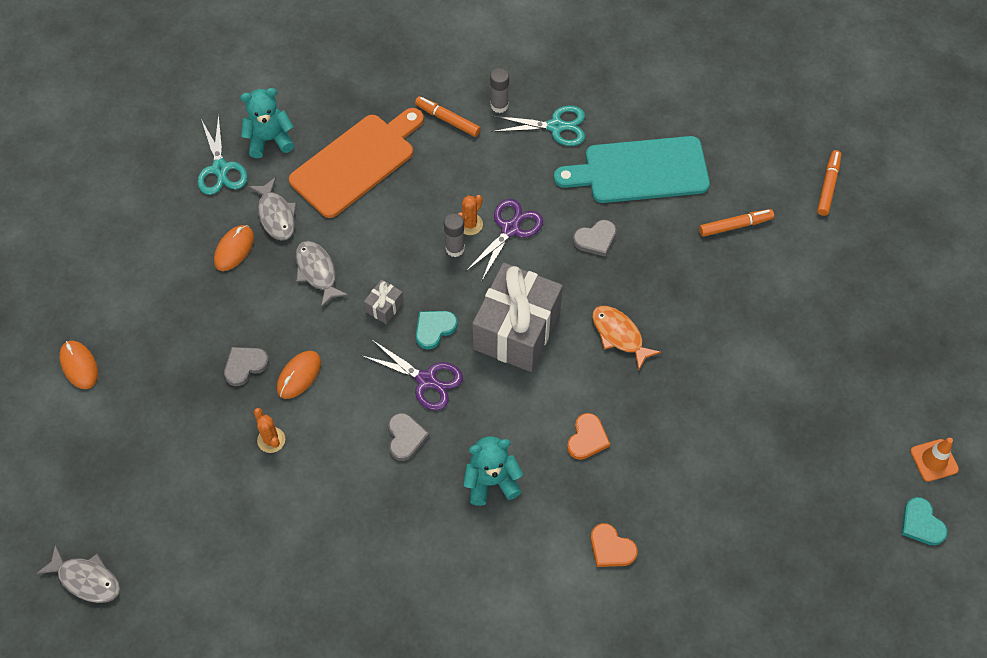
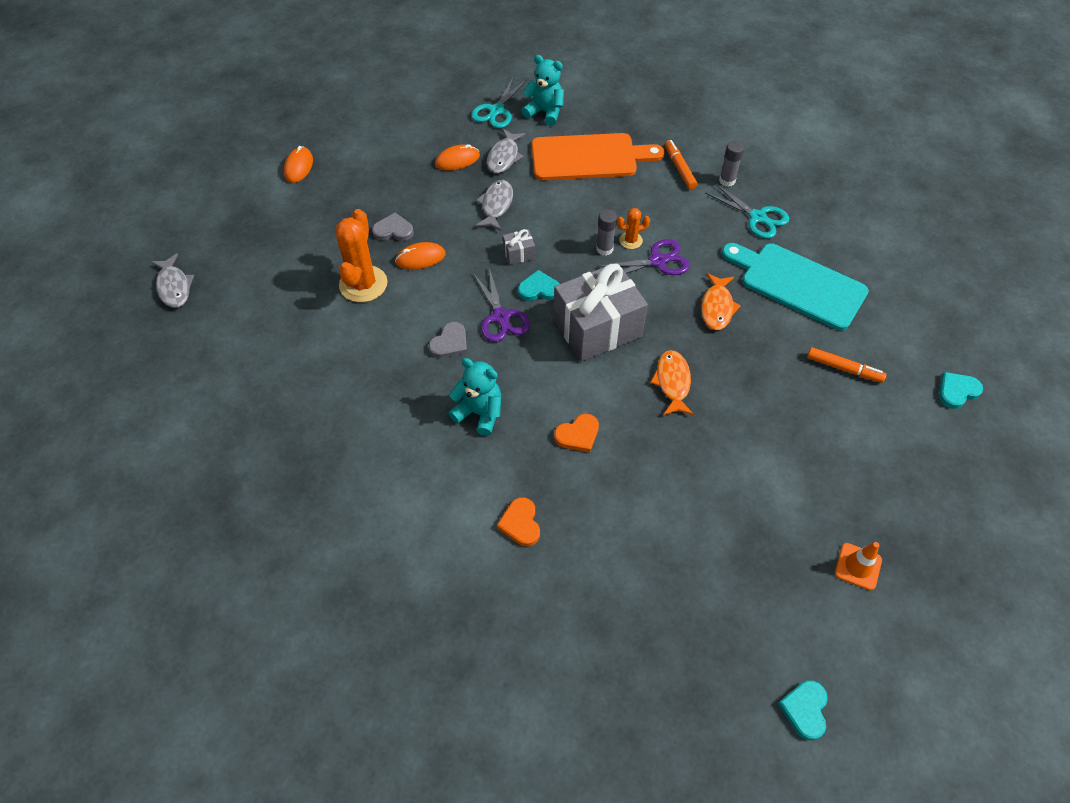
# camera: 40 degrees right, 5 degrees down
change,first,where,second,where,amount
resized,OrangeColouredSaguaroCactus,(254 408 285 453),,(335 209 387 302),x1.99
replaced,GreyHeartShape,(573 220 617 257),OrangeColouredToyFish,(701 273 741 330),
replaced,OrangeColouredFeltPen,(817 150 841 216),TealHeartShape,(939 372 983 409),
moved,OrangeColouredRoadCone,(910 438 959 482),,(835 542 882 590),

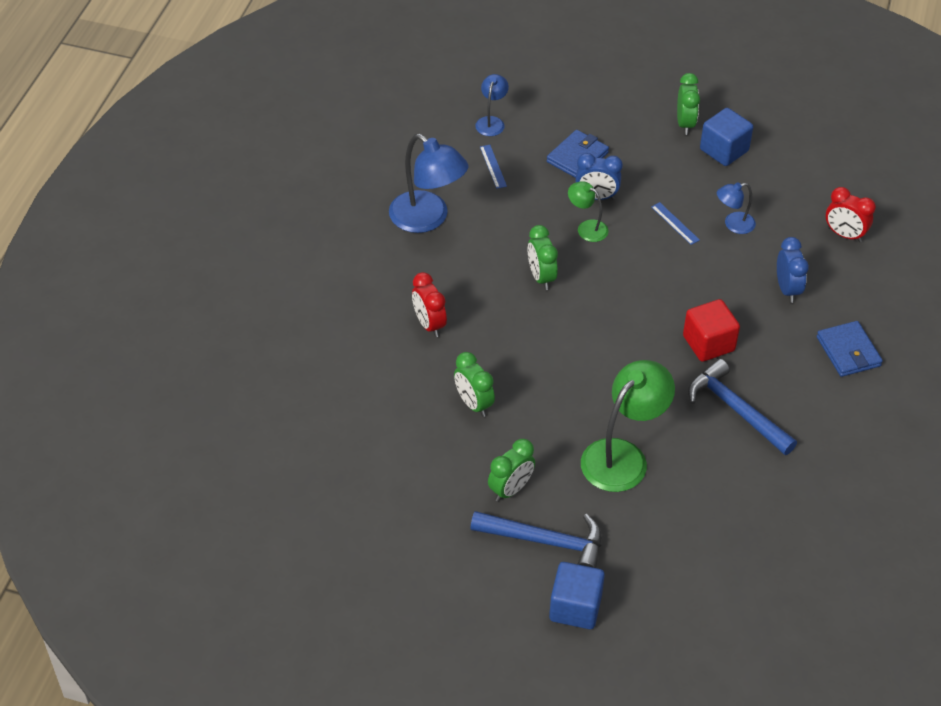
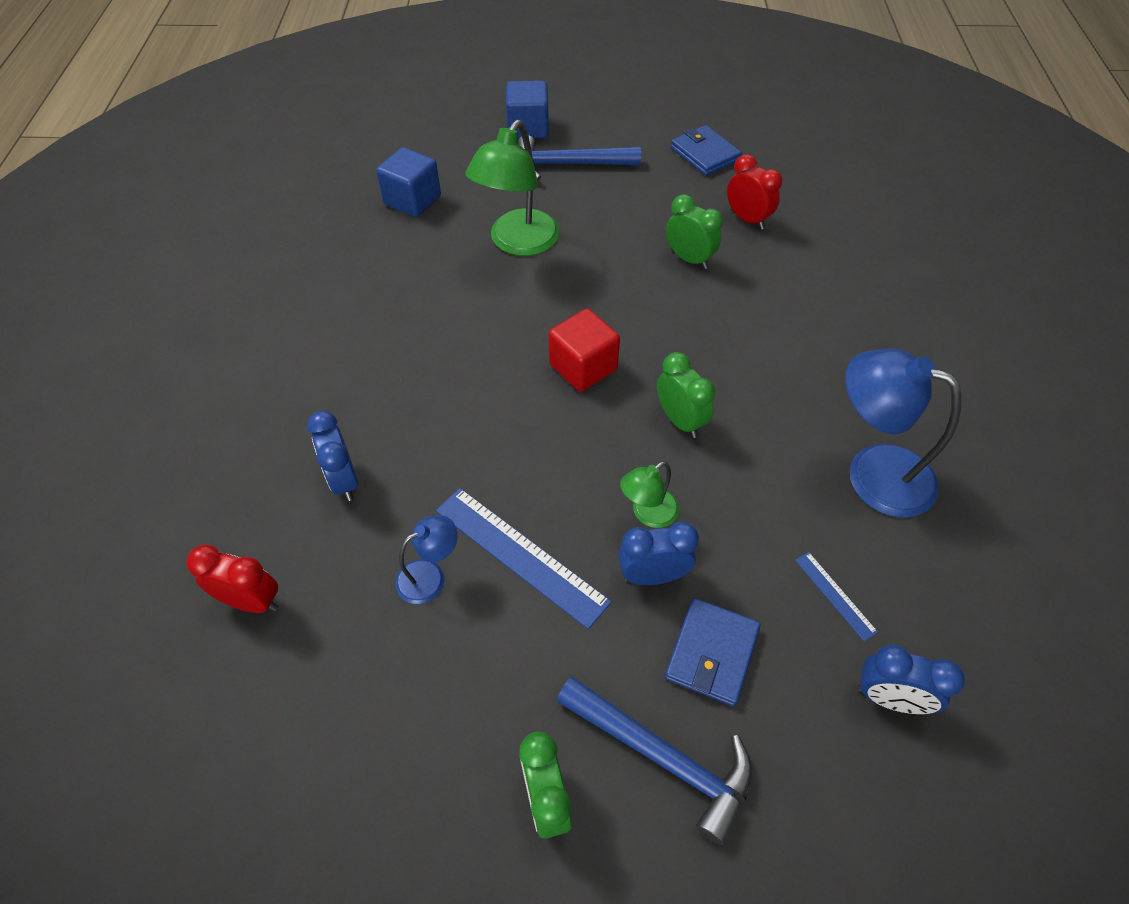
# camera: 165 degrees right, 5 degrees up
change,first,where,second,where,amount
moved,CrimsonBedsideClock,(412 272 447 337),,(727 154 782 229),
replaced,CobaltDeskLamp,(475 74 509 136),CobaltBedsideClock,(858 644 965 714),
removed,EmeraldBedsideClock,(488 439 535 502),,,
turned,EmeraldDeskLamp,(568 181 609 242),,(620 461 679 528),120 degrees clockwise
resized,CobaltMeasuringStick,(651 202 700 245),,(436 488 612 629),x2.04
moved,CrimsonBlock,(683 299 740 362),,(549 308 620 392),
moved,CobaltCarpenter'sHammer,(688 359 797 455),,(557 677 752 846),
moved,CobaltBlock,(700 108 753 166),,(376 147 441 217),
moved,CobaltWallet,(817 321 883 377),,(671 125 742 176),

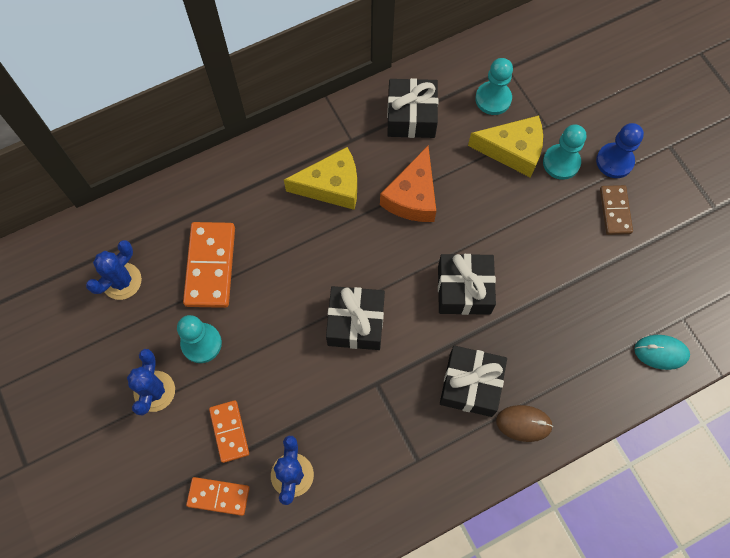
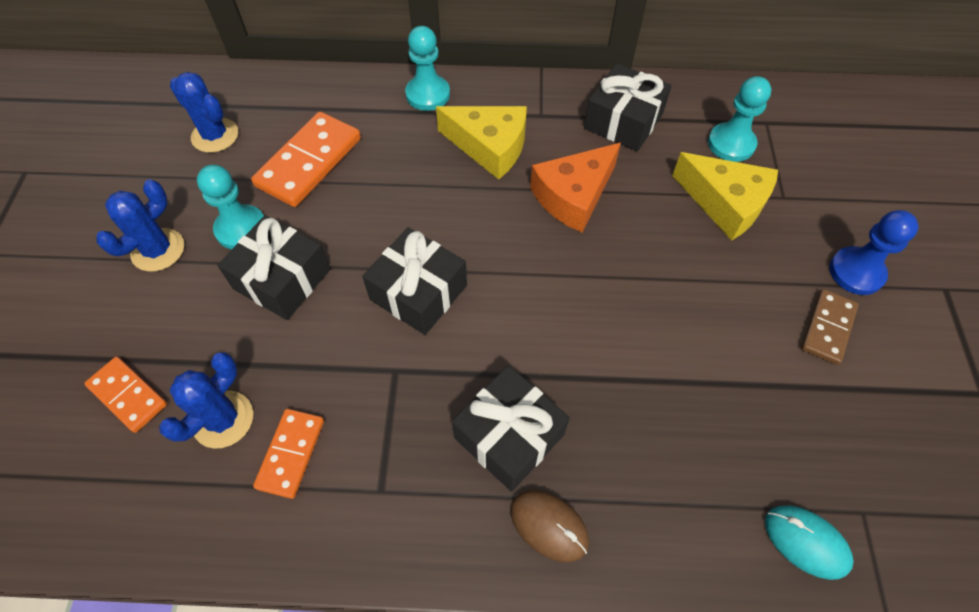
# camera: 30 degrees right, 10 degrees down
change,first,where,second,where,amount
turned,CobaltSaguaroCactus,(86 240 142 300),,(170 72 238 153),60 degrees clockwise
moved,OrangeColouredDomino,(209 400 249 463),,(253 409 324 499),
moved,JetBlackGift,(438 254 496 315),,(217 215 331 320),
moved,TealChessPawn,(543 124 586 180),,(405 26 450 111),

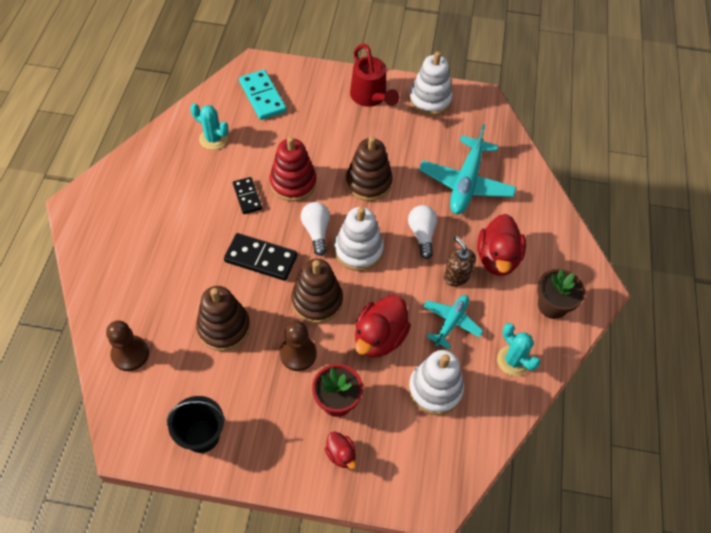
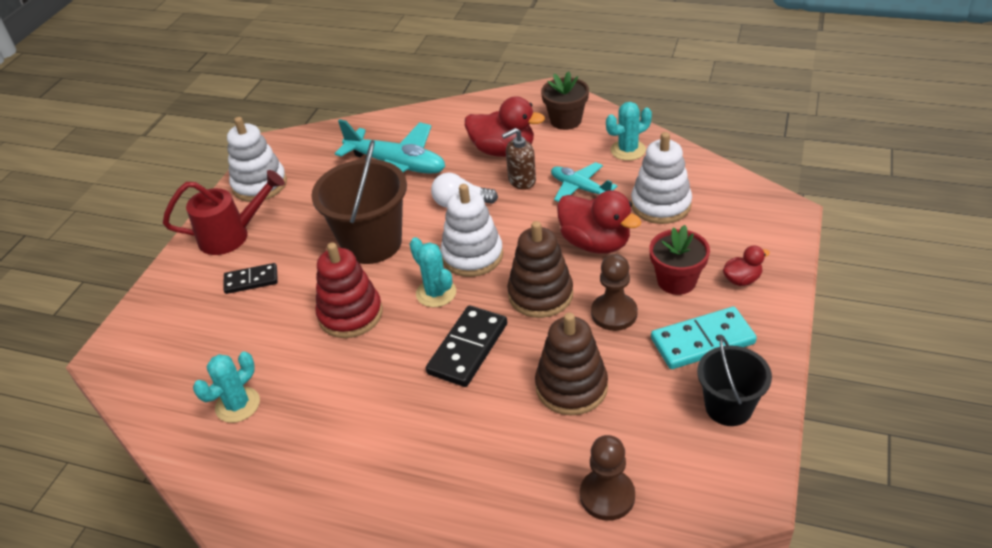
# camera: 75 degrees left, 15 degrees down
change,first,where,second,where,amount
moved,JetBlackDomino,(233 177 262 214),,(223 263 278 294),
moved,TealDomino,(239 70 287 120),,(651 307 757 369),
replaced,WhiteLightbulb,(301 202 330 256),TealSaguaroCactus,(410 237 456 307),
replaced,DarkBrownStackingRings,(346 136 393 201),DarkBrownSandBucket,(311 140 407 264),

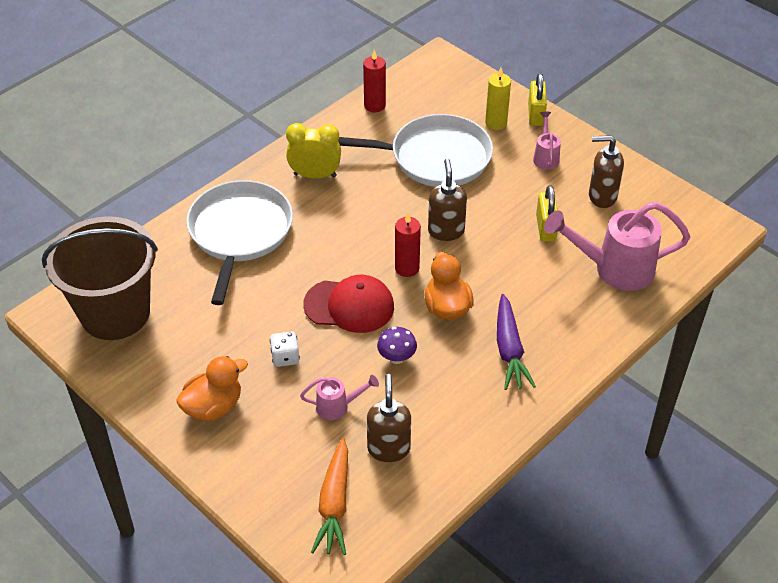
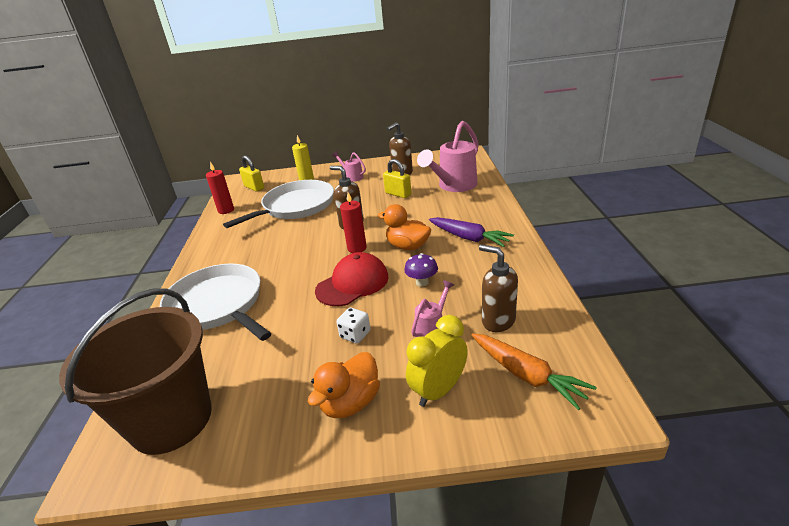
# camera: 45 degrees left, 15 degrees down
change,first,where,second,where,amount
turned,OrangeColouredRubberDuck,(176 356 248 421),,(308 352 380 418),150 degrees counterclockwise
moved,GoldenBedsideClock,(286 123 341 179),,(406 315 468 407),
moved,GoldenPadlock,(528 73 547 126),,(239 155 264 192),

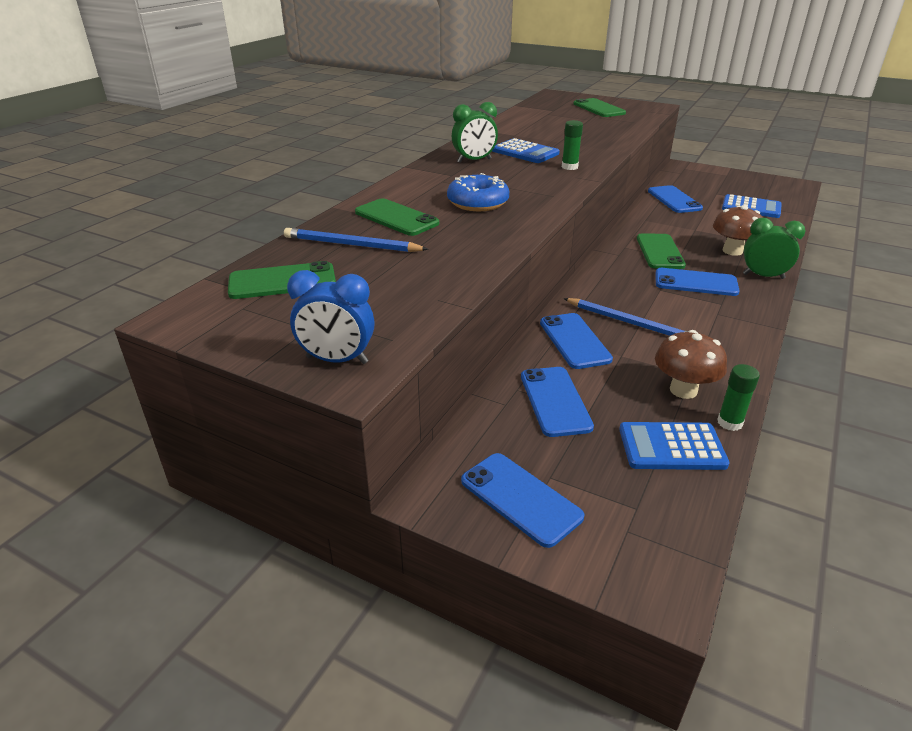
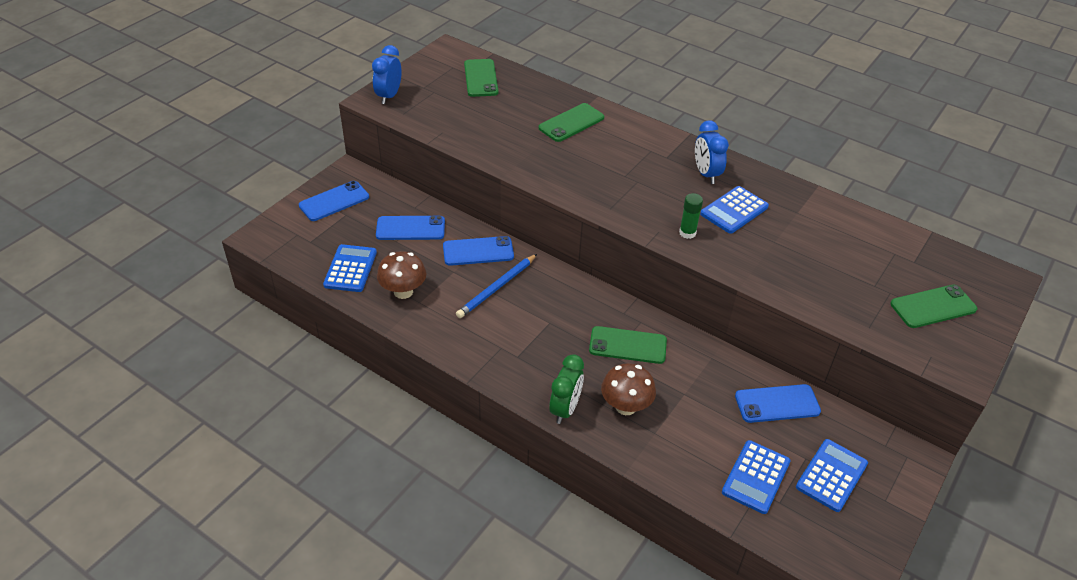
# camera: 95 degrees right, 10 degrees up
change,first,where,second,where,amount
removed,CobaltWoodenPencil,(284 228 429 252),,,
removed,CobaltGlazedDonut,(447 173 509 211),,,
recoloured,EmeraldBedsideClock,(452 102 498 163),CobaltBedsideClock,(695 120 729 184),
removed,CobaltSmartphone,(655 268 740 296),,,
removed,EmeraldGlueStick,(717 364 760 431),,,
added,,,CobaltCalculator,(796 439 868 512),

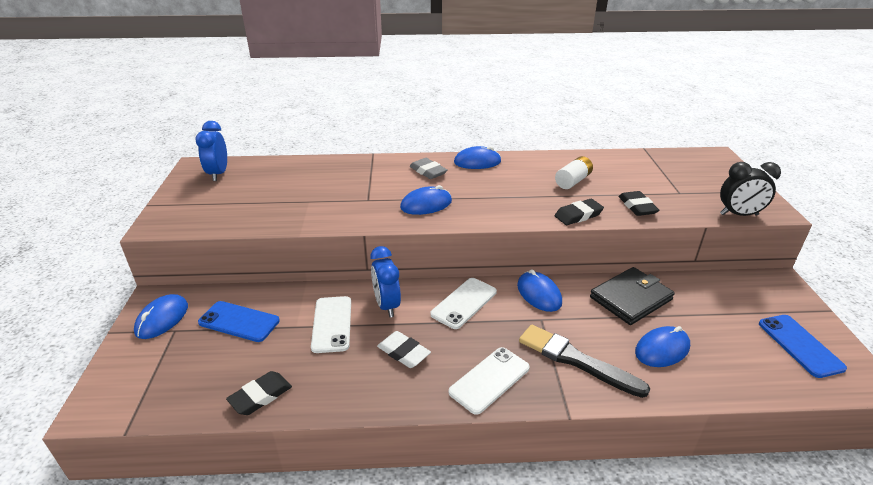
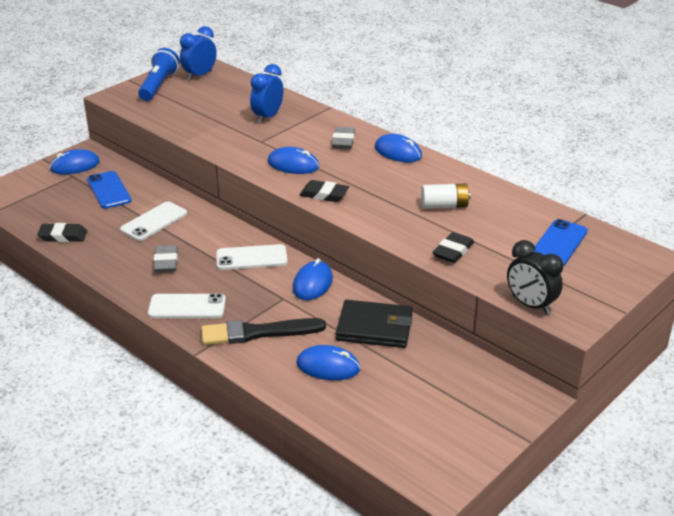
# camera: 45 degrees right, 0 degrees up
change,first,where,second,where,amount
moved,CobaltBedsideClock,(370 246 401 317),,(250 64 283 124),
recoloured,WhiteGumEraser,(377 331 431 368),GreyGumEraser,(154 245 178 272),
turned,JetBlackPaintbrush,(519 325 650 398),,(201 318 326 345),90 degrees counterclockwise
moved,JetBlackGumEraser,(555 199 604 225),,(299 180 349 202),
moved,CobaltSmartphone,(759 315 847 378),,(533 219 588 266),
added,,,CobaltPocketTorch,(138 48 179 101),

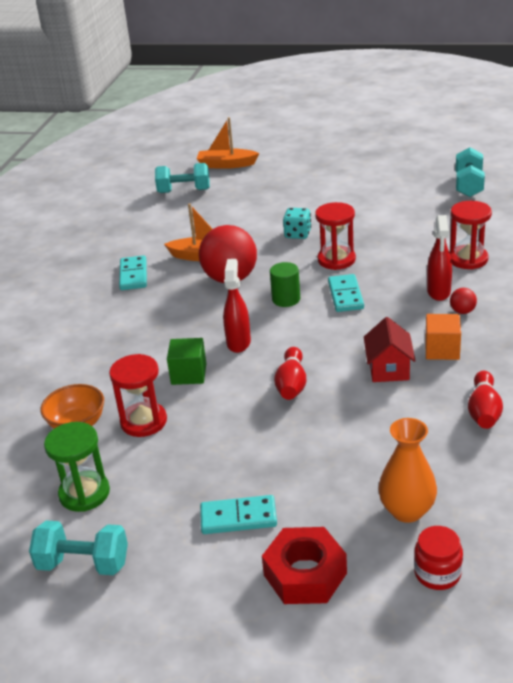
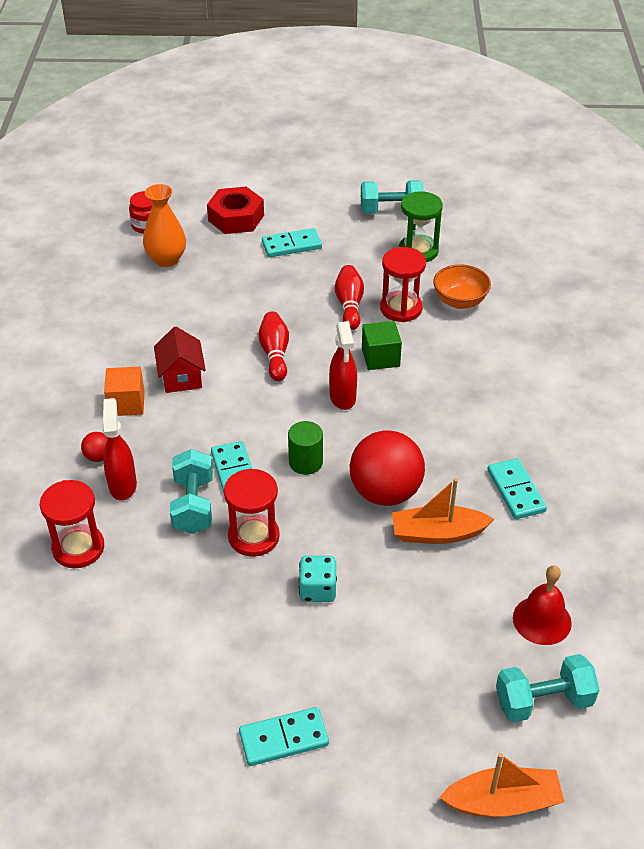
# camera: 165 degrees right, 10 degrees up
change,first,where,second,where,amount
moved,TealFreeWeight,(456 147 485 197),,(170 449 213 534),
moved,CrimsonSkittle,(468 371 503 429),,(335 265 364 330),
added,,,TealDomino,(239 707 329 766),
added,,,CrimsonSchoolBell,(513 565 572 645),

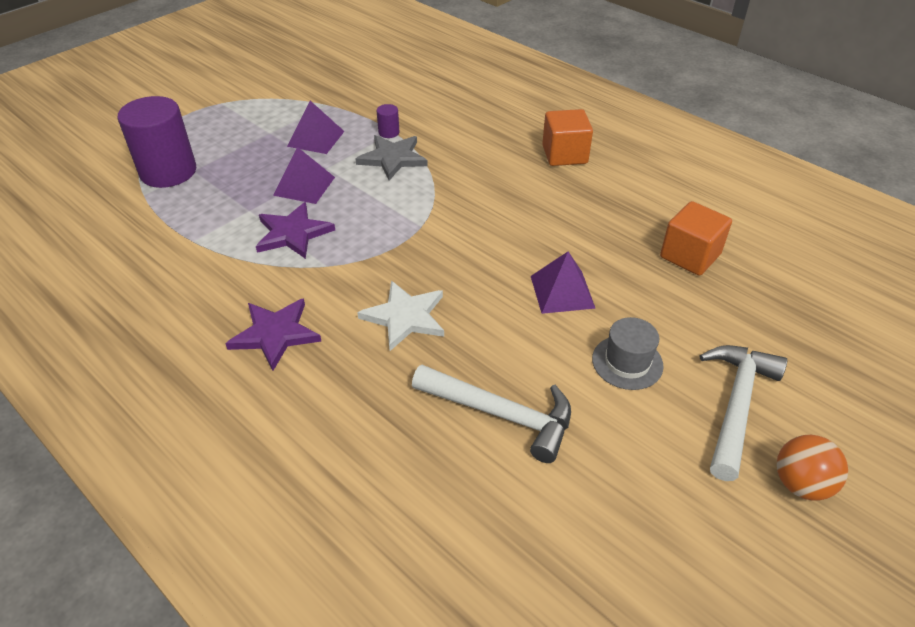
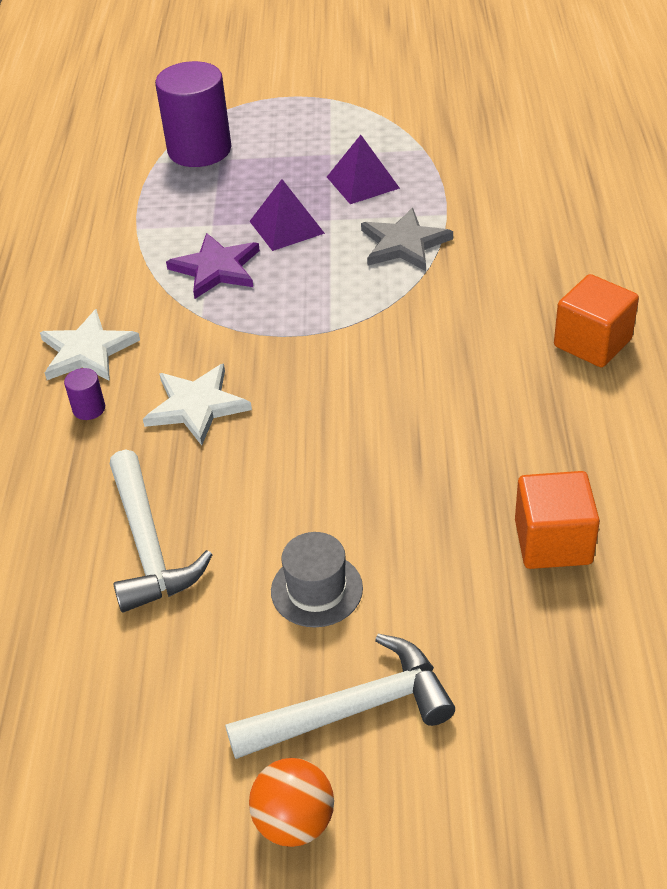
# camera: 50 degrees right, 0 degrees up
change,first,where,second,where,amount
recoloured,PurpleStarShape,(225 298 321 371),WhiteStarShape,(40 309 140 381),
moved,PurpleSolidCylinder,(377 104 399 138),,(64 368 105 420),
removed,PurpleSolidPyramid,(531 252 596 314),,,

